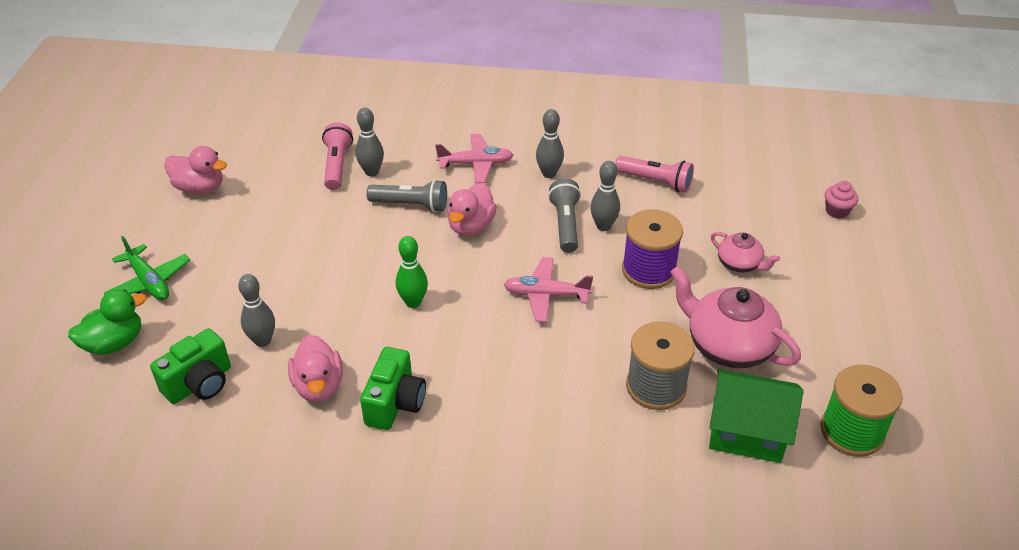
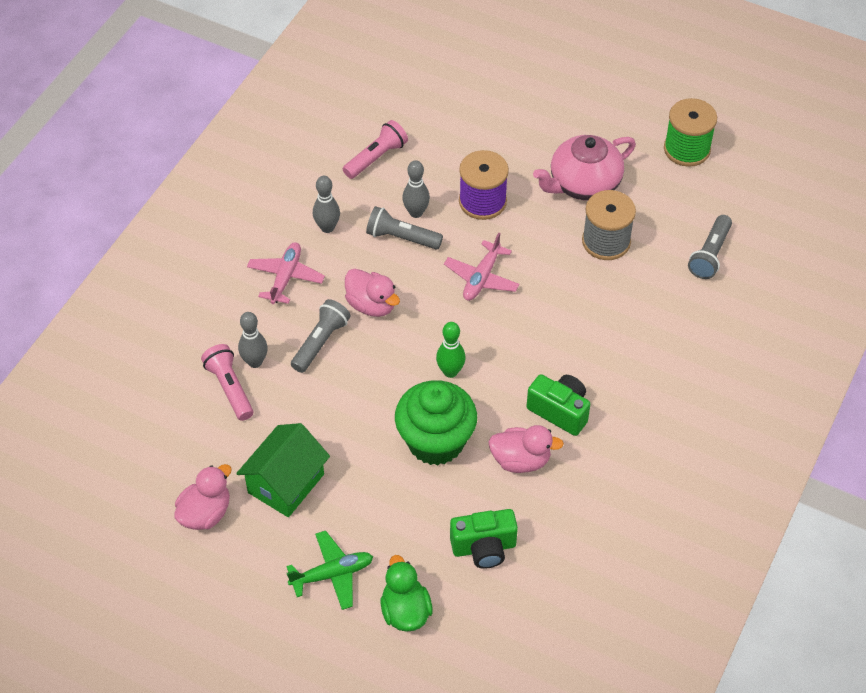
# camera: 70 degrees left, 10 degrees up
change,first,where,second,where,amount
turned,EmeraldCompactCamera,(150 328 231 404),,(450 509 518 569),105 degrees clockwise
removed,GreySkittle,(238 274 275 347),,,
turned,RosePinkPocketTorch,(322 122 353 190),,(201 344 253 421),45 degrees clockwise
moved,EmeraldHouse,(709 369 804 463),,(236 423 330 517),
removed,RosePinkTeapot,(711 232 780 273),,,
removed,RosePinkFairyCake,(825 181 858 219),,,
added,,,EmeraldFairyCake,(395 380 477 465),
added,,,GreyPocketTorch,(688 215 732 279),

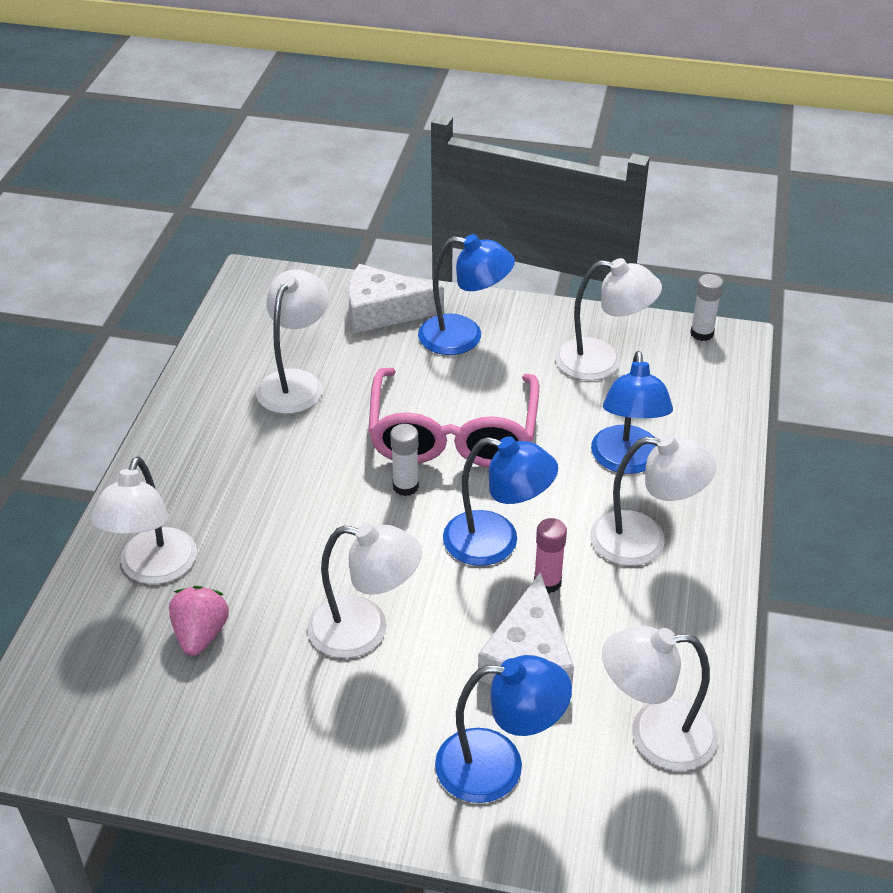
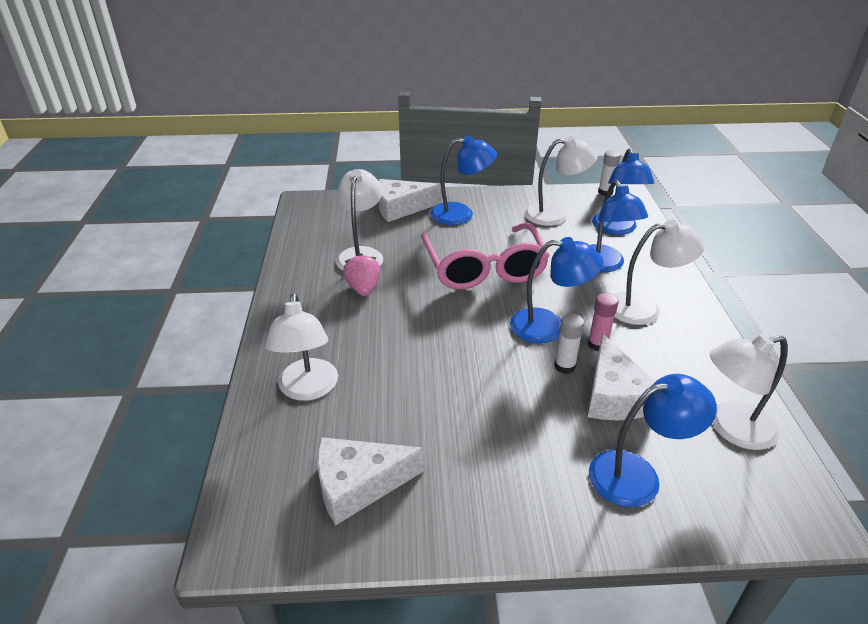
# camera: 15 degrees left, 5 degrees down
change,first,where,second,where,amount
moved,RosePinkToyStrawberry,(169 586 229 656),,(343 253 381 296),
removed,WhiteDeskLamp,(307 523 422 658),,,
moved,WhiteGlueStick,(390 424 419 496),,(554 314 584 374),
added,,,WhitePieceOfCheese,(317 437 425 526),
added,,,CobaltDeskLamp,(592 148 654 235),

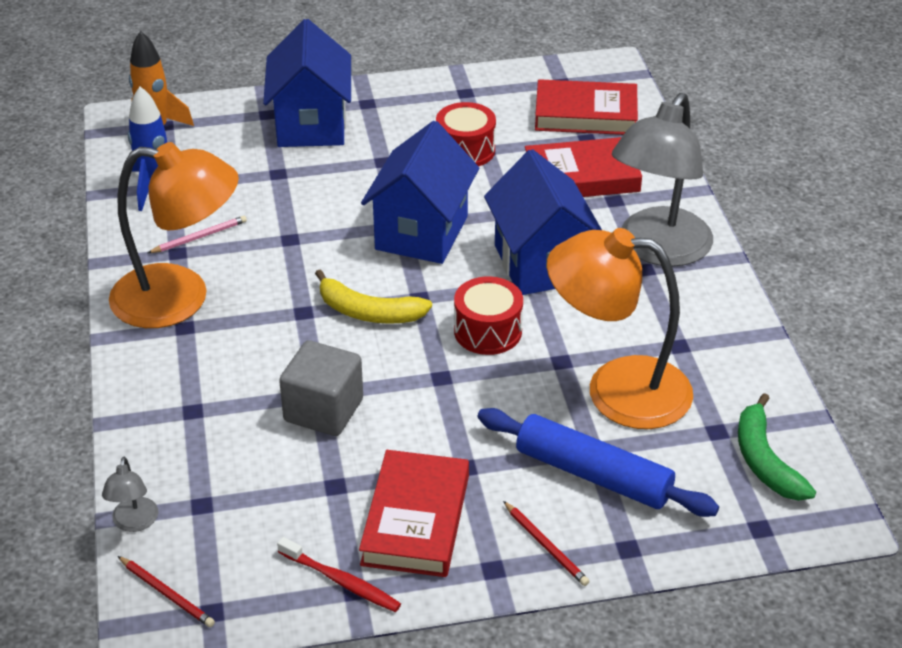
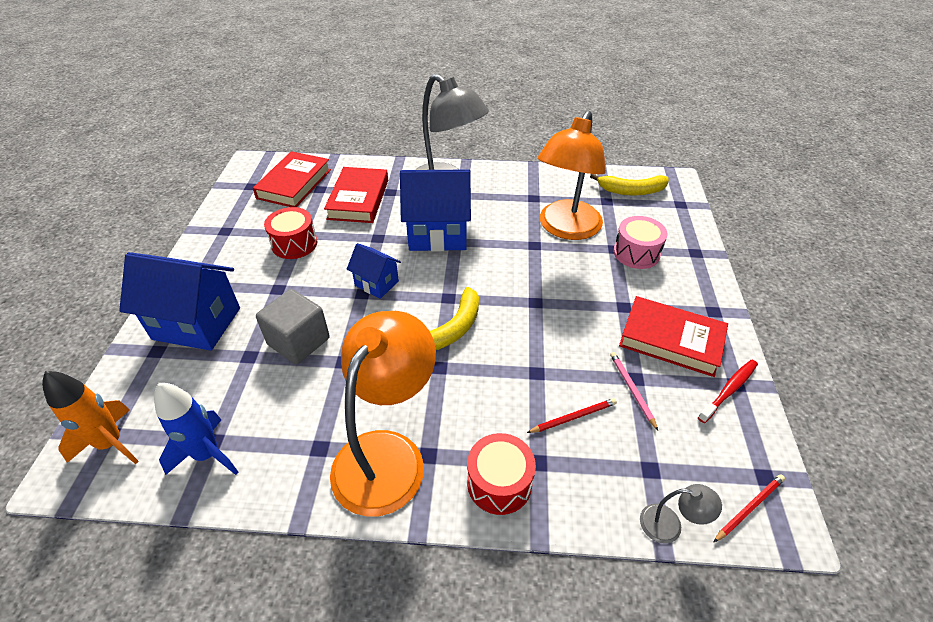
# camera: 75 degrees left, 5 degrees up
change,first,where,second,where,amount
moved,RosePinkWoodenPencil,(148 216 247 253),,(610 352 658 430),
moved,GreyBlock,(279 340 363 436),,(256 289 330 364),
resized,CobaltHouse,(361 121 479 264),,(347 243 401 299),x0.54
moved,CrimsonSnareDrum,(454 276 523 355),,(467 433 536 515),
replaced,CobaltDoughRoller,(478 408 719 517),RosePinkSnareDrum,(613 216 668 269),
moved,CrimsonWoodenPencil,(503 501 590 586),,(527 398 617 433),
recoloured,EmeraldBanana,(738 393 816 501),GoldenBanana,(590 174 669 196),

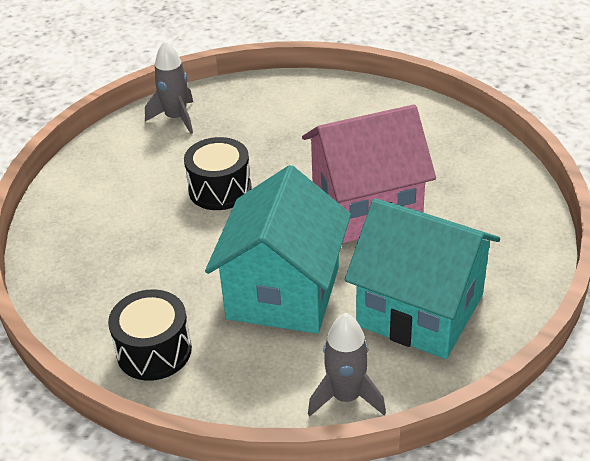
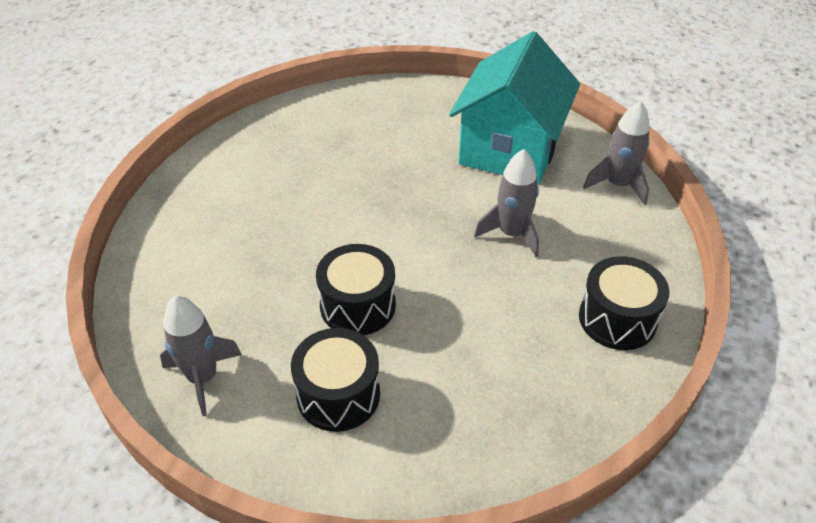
# camera: 100 degrees left, 5 degrees up
change,first,where,second,where,amount
replaced,TealHouse,(205 165 351 334),GreySpaceship,(474 149 539 257),
removed,RosePinkHouse,(302 104 436 244),,,
added,,,JetBlackSnareDrum,(291 328 380 432),

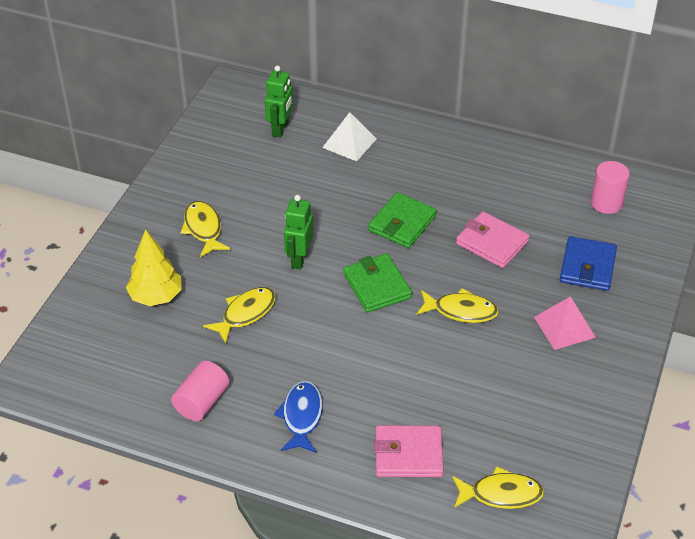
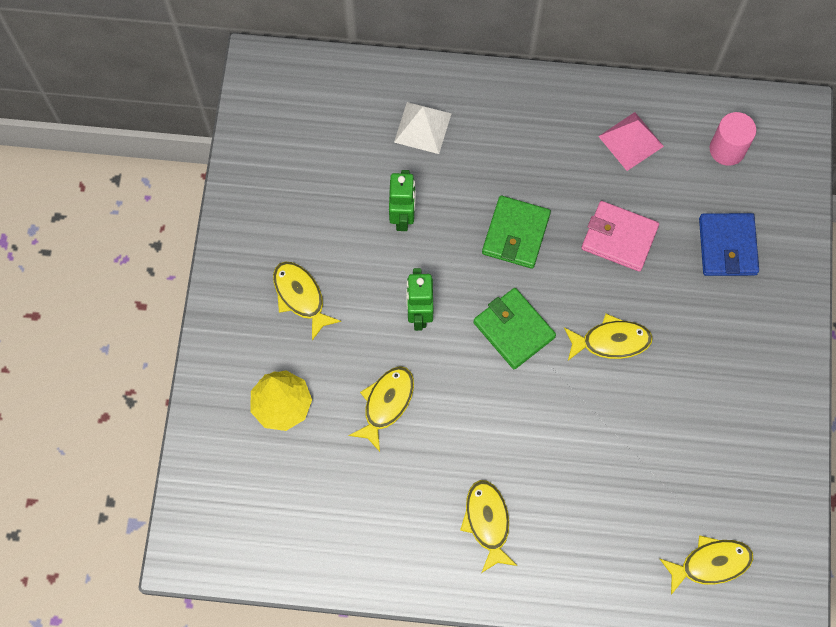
# camera: 15 degrees left, 25 degrees up
change,first,where,second,where,amount
removed,RosePinkSolidCylinder,(171 361 229 421),,,
moved,EmeraldRobot,(265 66 293 138),,(389 170 416 231),
recoloured,CobaltToyFish,(274 381 323 453),GoldenToyFish,(460 480 517 573),
removed,RosePinkWallet,(374 425 444 477),,,
moved,RosePinkSolidPyramid,(534 296 596 350),,(598 112 664 171),

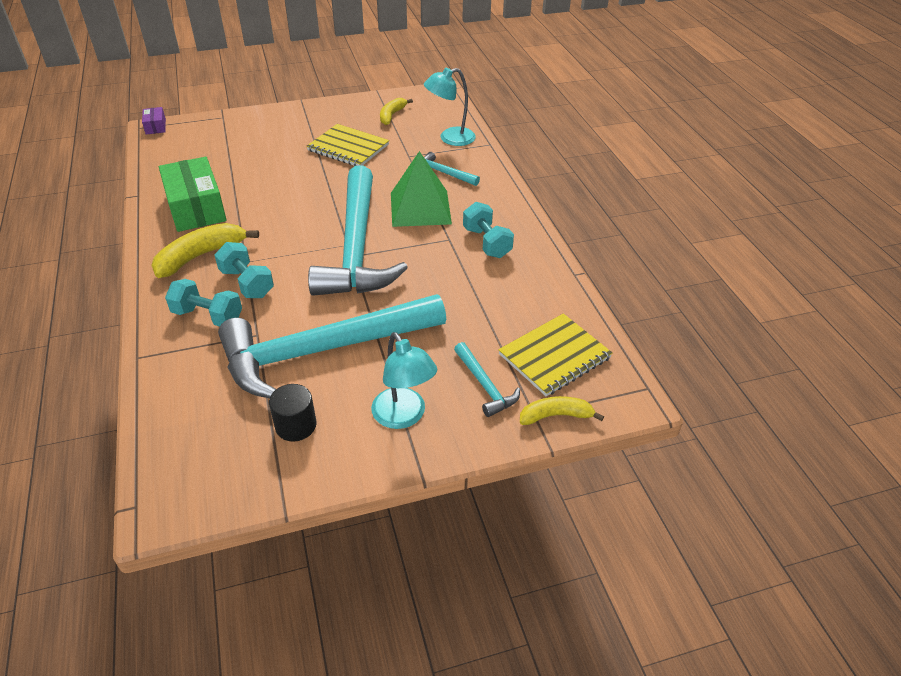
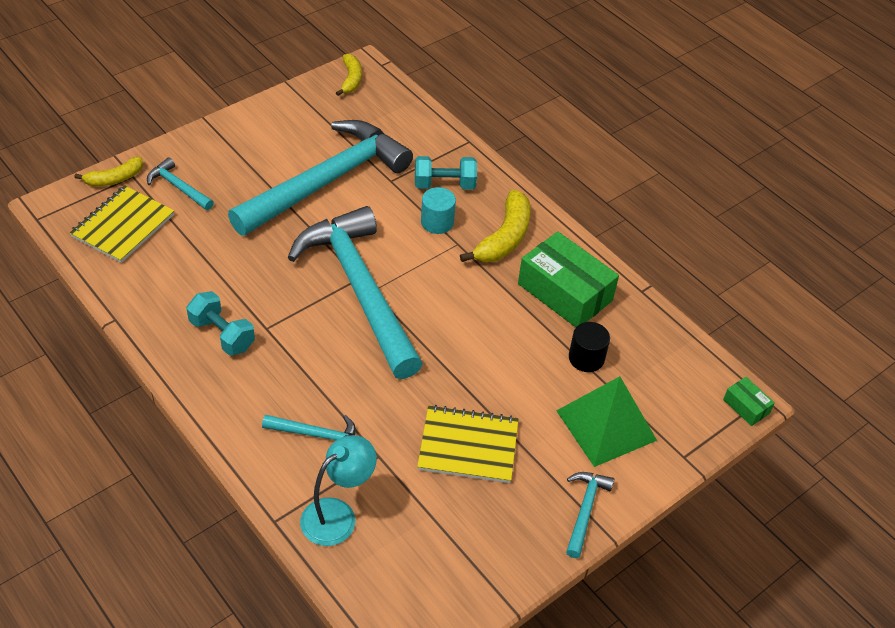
# camera: 155 degrees right, 5 degrees up
change,first,where,second,where,amount
recoloured,PurpleBox,(142 107 166 135),EmeraldBox,(723 377 775 426),
replaced,TealFreeWeight,(214 242 274 298),TealSolidCylinder,(421 187 456 234),
moved,JetBlackSolidCylinder,(269 384 316 442),,(569 322 610 372),
removed,TealDeskLamp,(371 332 437 429),,,
moved,GoldenBanana,(380 98 413 125),,(336 54 362 96),
moved,EmeraldSolidPyramid,(391 151 452 227),,(556 376 657 467),
added,,,TealCarpenter'sHammer,(566 472 614 558),

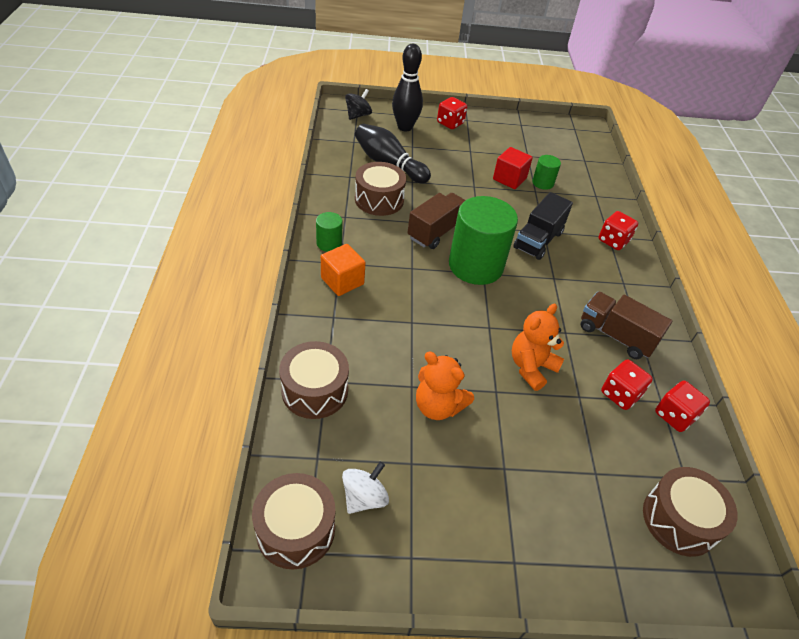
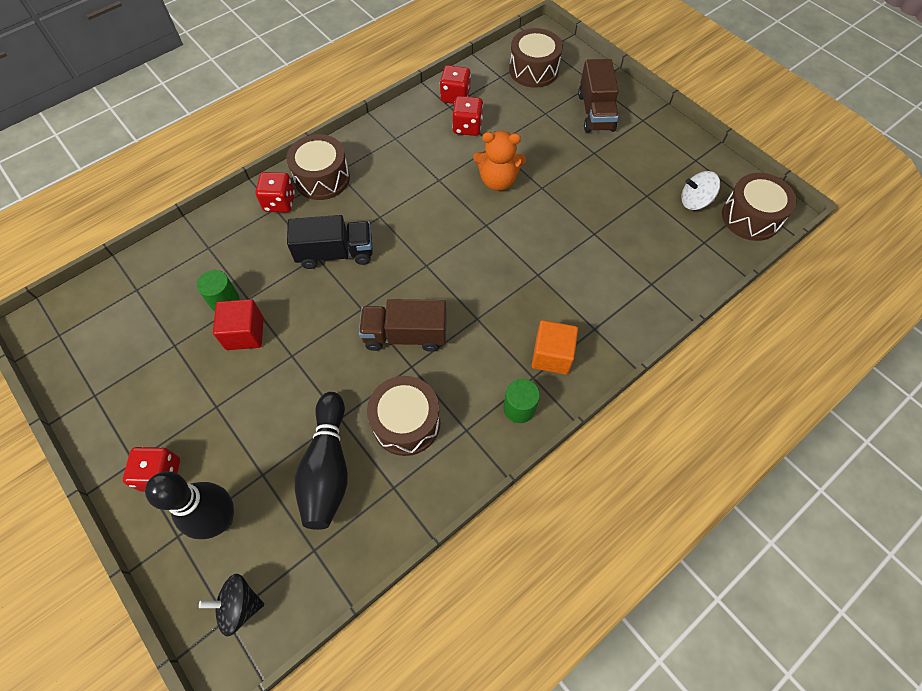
# camera: 125 degrees left, 15 degrees up
change,first,where,second,where,amount
moved,DarkBrownSnareDrum,(279 341 349 419),,(286 134 350 200),
removed,OrangeColouredStuffedBear,(416 352 474 420),,,
removed,EmeraldSolidCylinder,(449 196 518 285),,,
moved,DarkBrownToyTruck,(581 292 672 359),,(578 59 619 132),

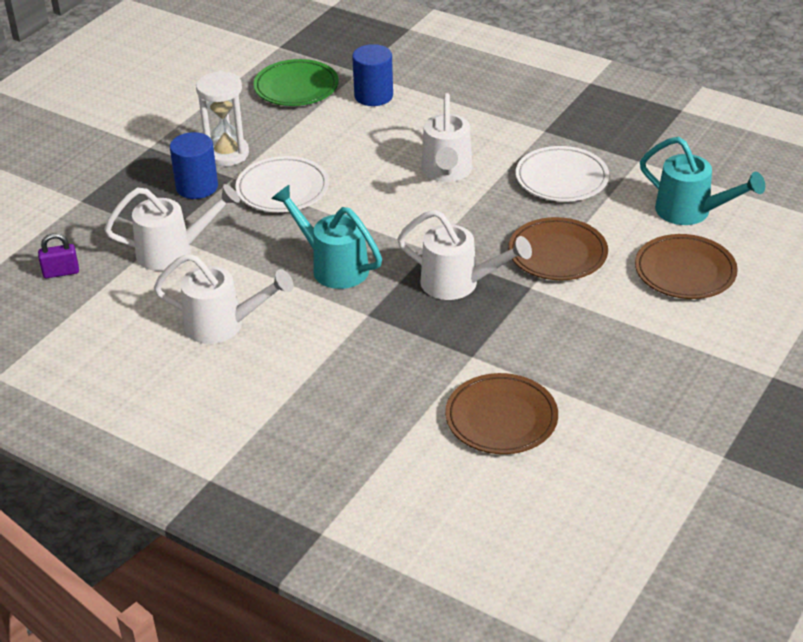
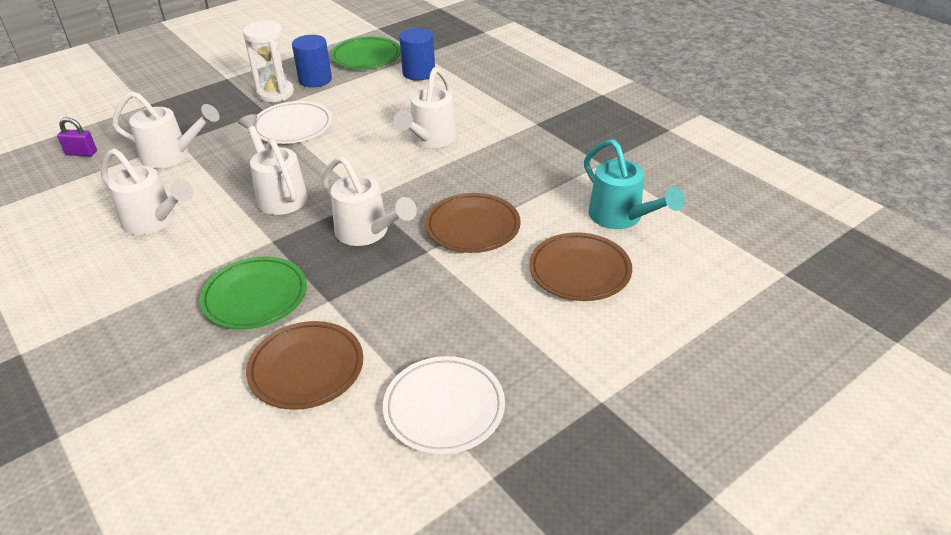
# camera: 20 degrees right, 0 degrees up
change,first,where,second,where,amount
moved,CobaltSolidCylinder,(170 132 218 199),,(292 35 332 88),
recoloured,TealWateringPot,(271 185 382 289),WhiteWateringPot,(238 114 308 215),
moved,WhiteFlatDish,(516 146 609 202),,(383 356 505 454),
added,,,EmeraldFlatDish,(199 256 307 330),

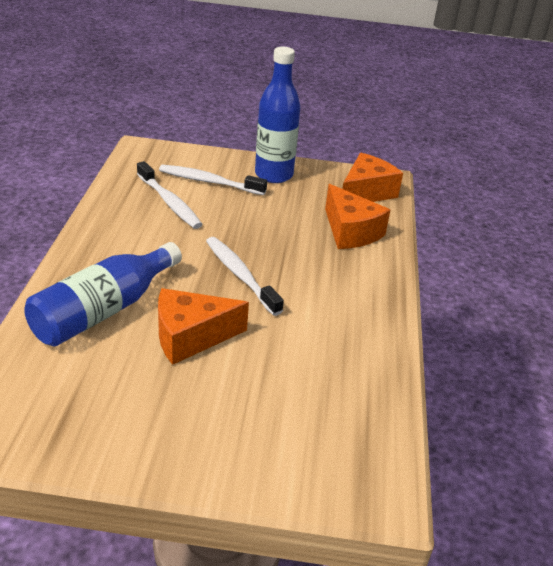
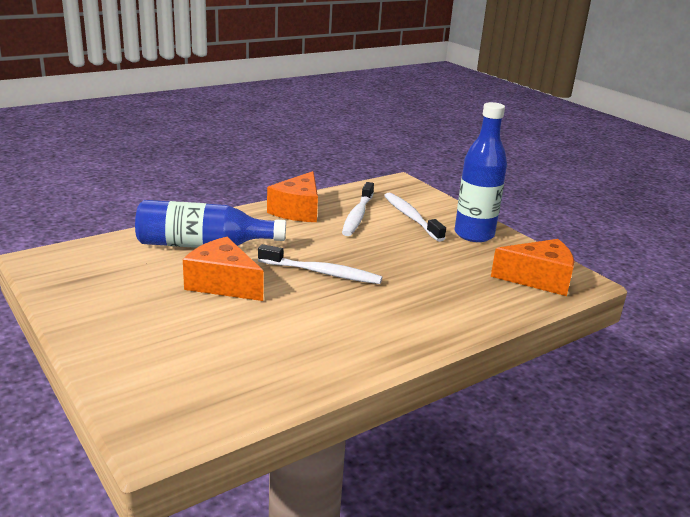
# camera: 50 degrees right, 10 degrees down
change,first,where,second,where,amount
turned,WhiteToothBrush,(206 237 284 316),,(258 244 382 284),90 degrees clockwise
moved,OrangeColouredPieceOfCheese,(325 184 390 249),,(267 171 318 222),

